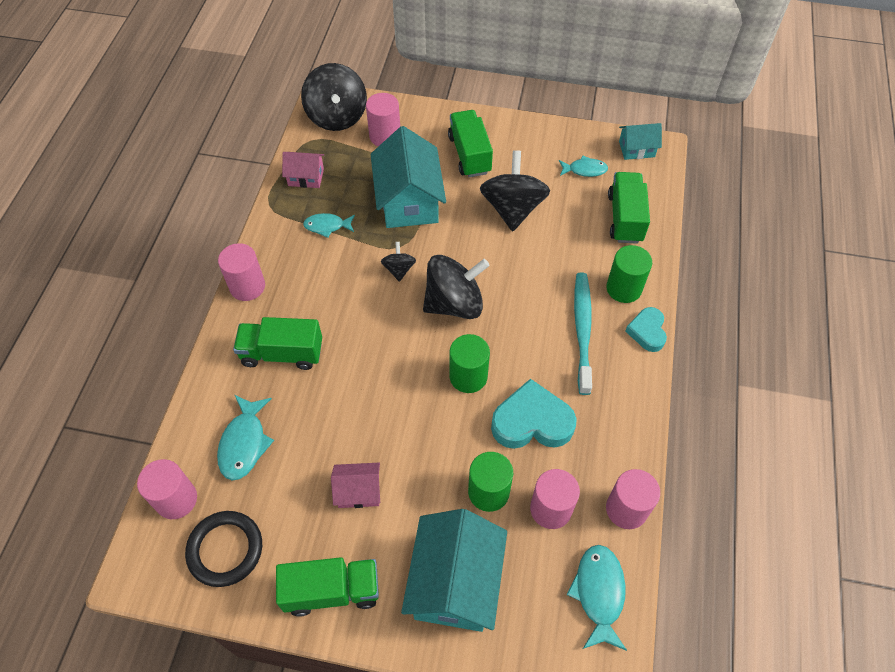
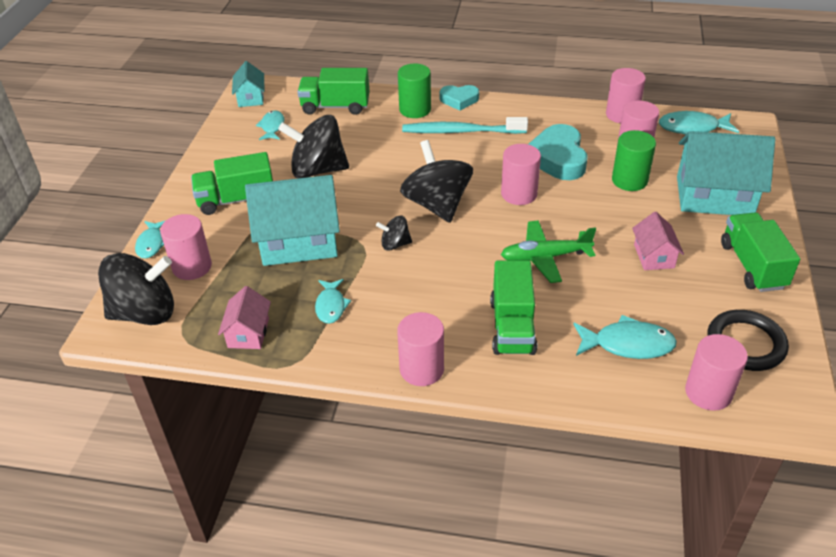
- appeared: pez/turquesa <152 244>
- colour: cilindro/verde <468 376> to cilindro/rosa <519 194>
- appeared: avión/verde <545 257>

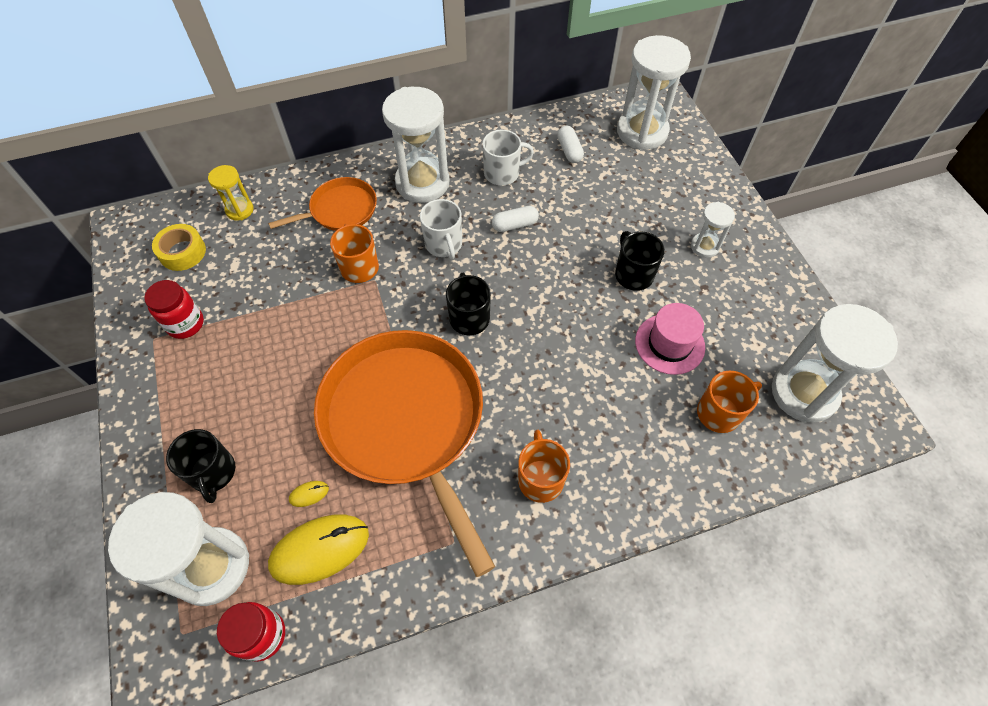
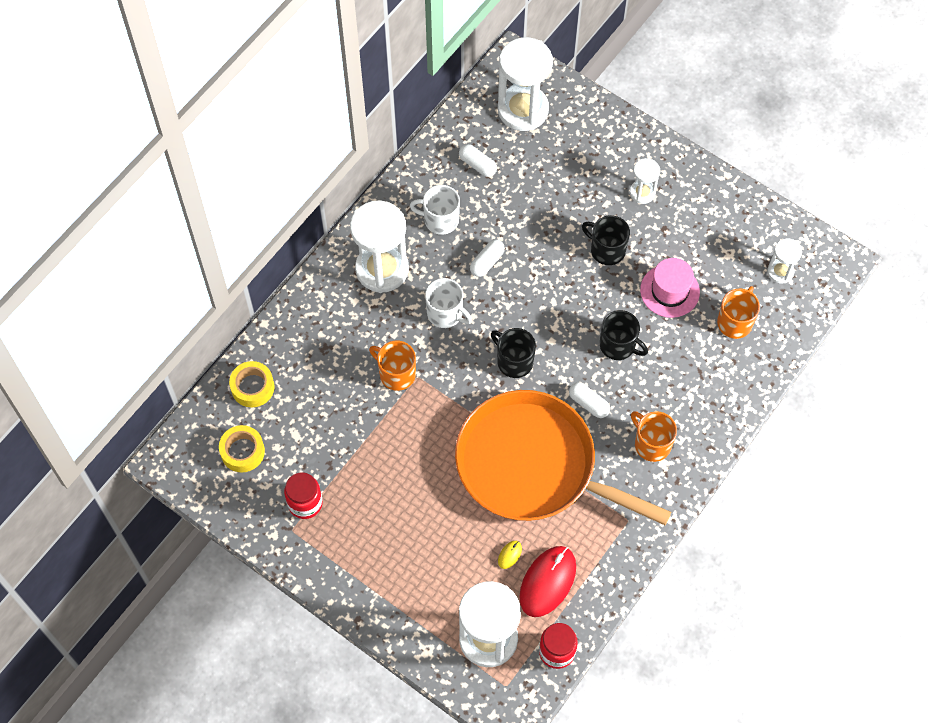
- exchanged: reloj de arena/amarillo <239 210> to cinta adhesiva/amarillo <252 387>
- spun: taza/blanco <502 173> = <440 220> 120 degrees counterclockwise
- colour: ratón/amarillo <319 549> to ratón/rojo <547 582>
- appeared: cápsula/blanco <588 403>
- relocated: taza/negro <213 473> to <618 345>
- size: reloj de arena/blanco <803 393> = <780 272> x0.50
- missing: sartén/naranja <340 210>

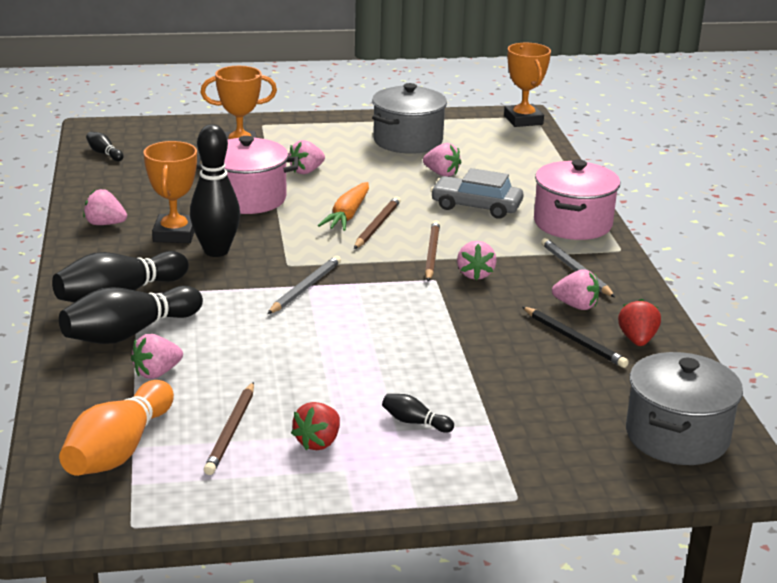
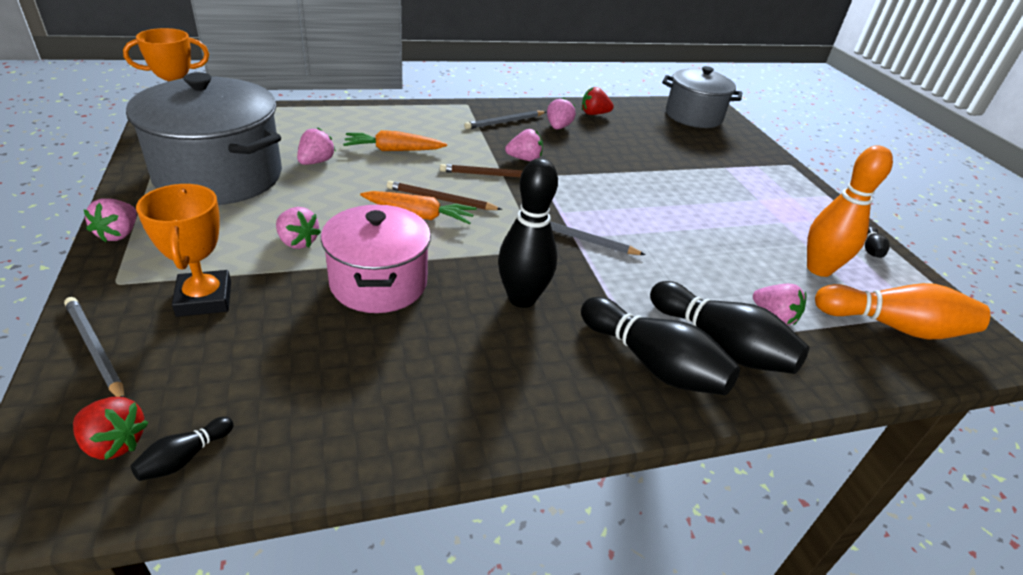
- appeared: lápiz/gris <95 349>
- relocated: fresa/rojo <318 442> to <114 443>
- relocated: fresa/rosa <105 224> to <119 234>
- size: olla/gris <408 141> = <219 176> x1.50
- exchanged: coche/gris <476 206> to zanahoria/naranja <393 150>
- exchanged: lápiz/marrón <231 431> to bolo/naranja <819 269>
- relocated: bolo/negro <414 422> to <871 249>
- missing: trofeo/naranja <174 234>
- missing: lápiz/negro <574 340>
- missing: olla/rosa <572 223>

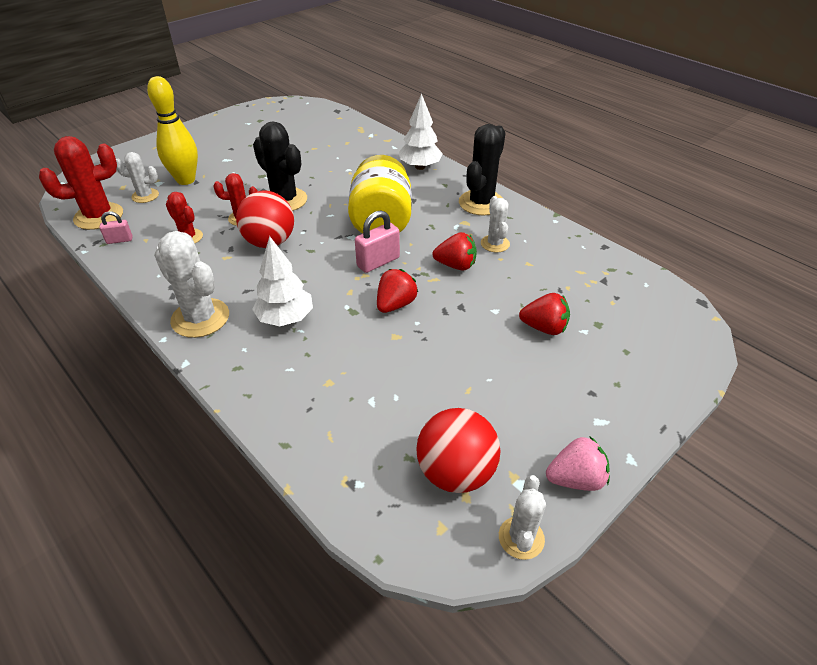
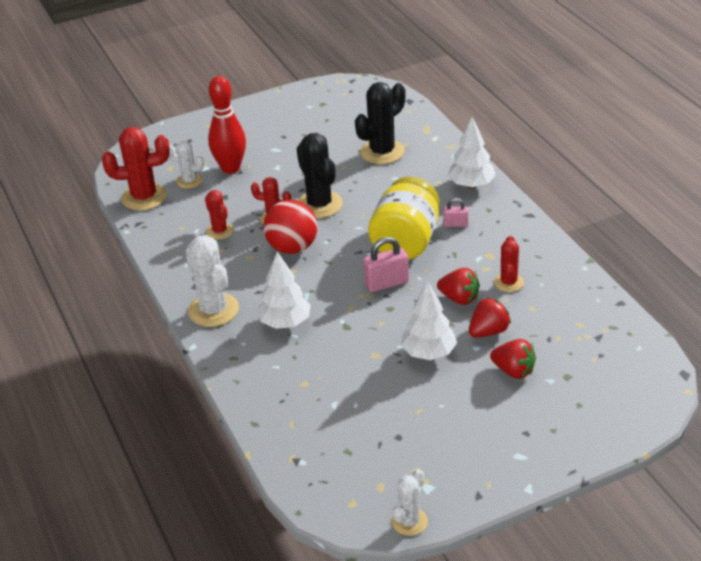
- colour: bolo/amarillo <186 180> to bolo/rojo <230 168>
- relocated: cactus/negro <481 203> to <382 152>
- appeared: árbol/blanco <428 353>
- relocated: candado/rosa <119 240> to <455 224>
- relocated: fresa/rojo <395 304> to <488 331>
- colour: cactus/blanco <495 244> to cactus/rojo <508 282>
- missing: pelota/rojo <455 472>
- missing: fresa/rosa <575 479>

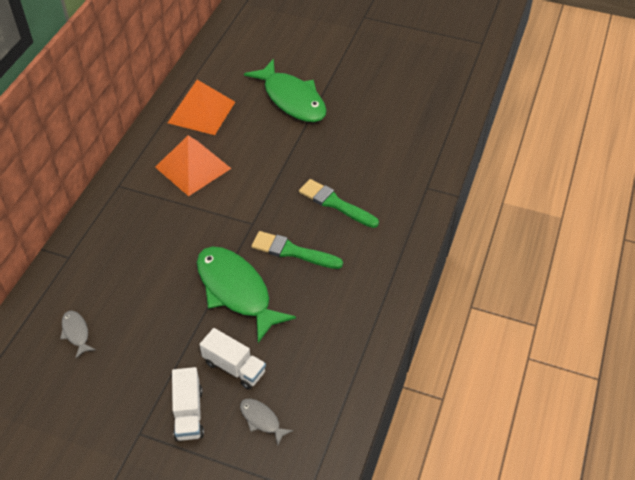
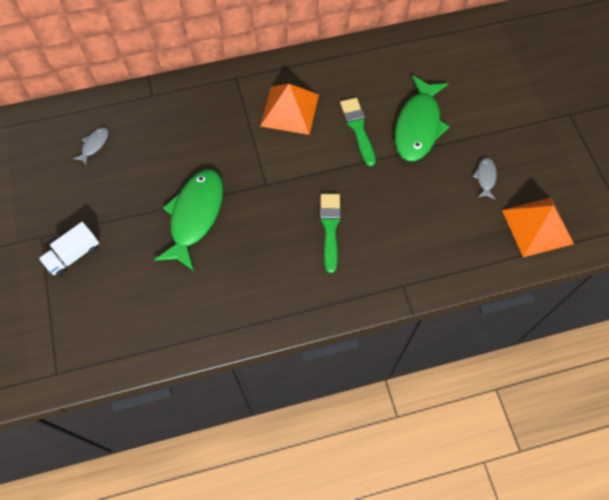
- relocated: pincel/verde <293 251> to <358 129>
- relocated: pez/gris <262 420> to <485 177>
- relocated: pirámide/naranja <201 112> to <537 226>
- missing: camión/blanco <234 367>

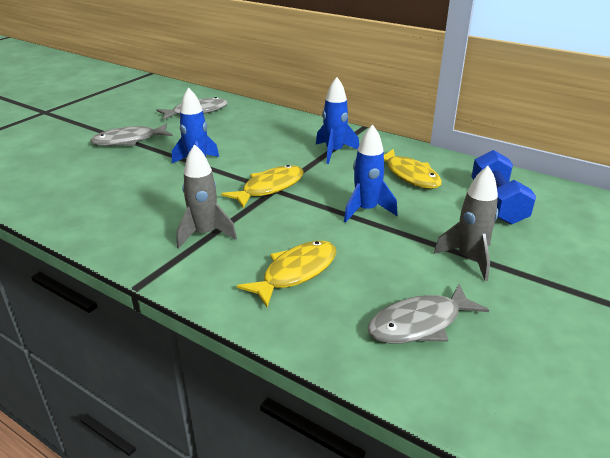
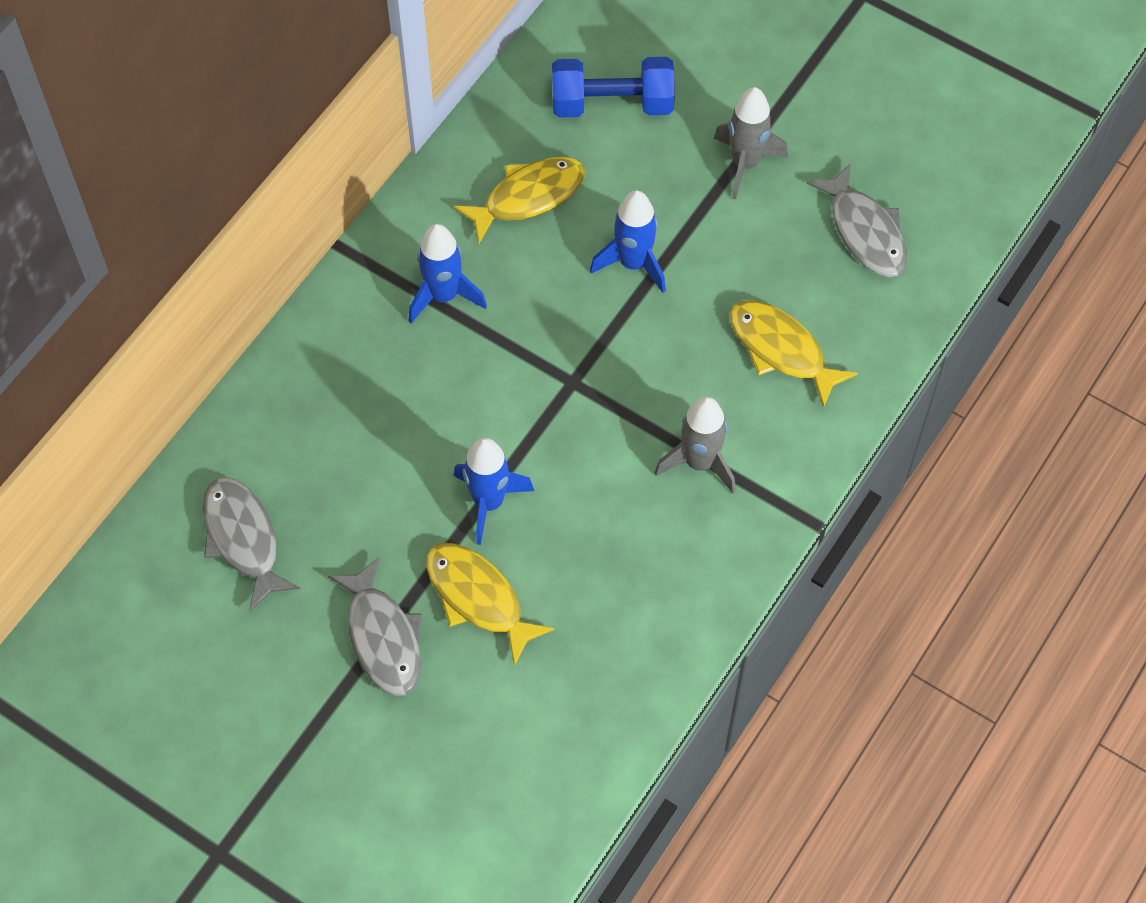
- relocated: pez/amarillo <269 188> to <478 598>

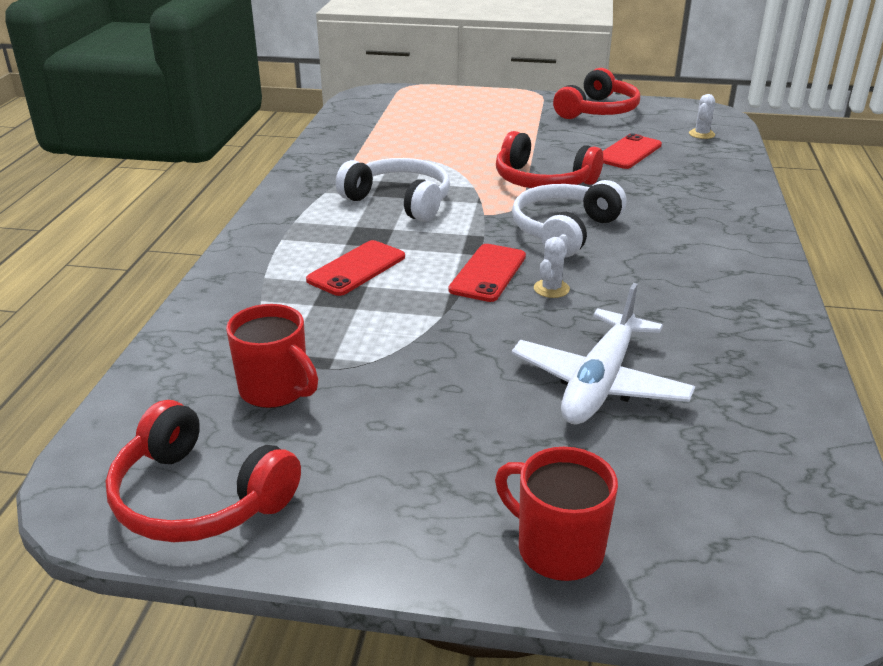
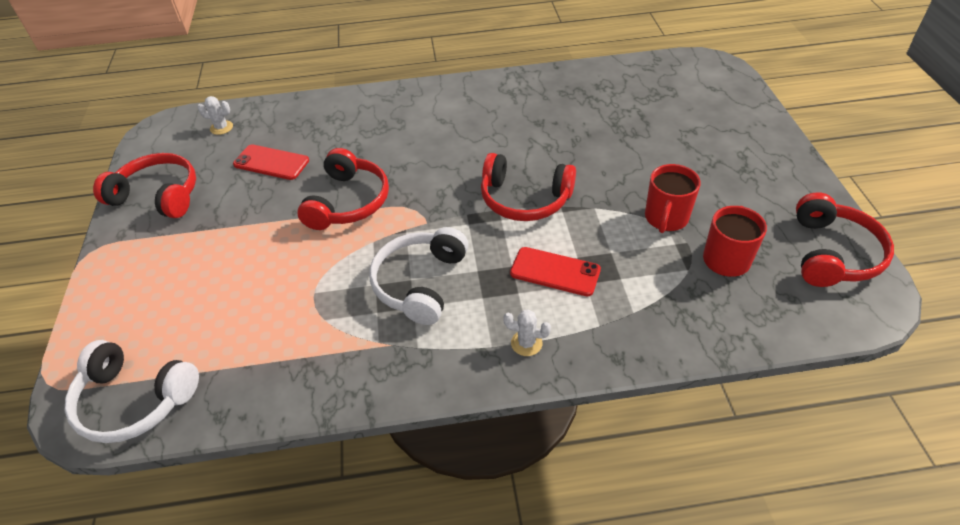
- relocated: auriculares/blanco <564 231> to <134 400>
- exchanged: móvil/rojo <488 273> to auriculares/rojo <524 199>
- relocated: cactus/blanco <551 289> to <526 343>
- relocated: taza/rojo <557 548> to <666 218>
- missing: avión/blanco <599 383>

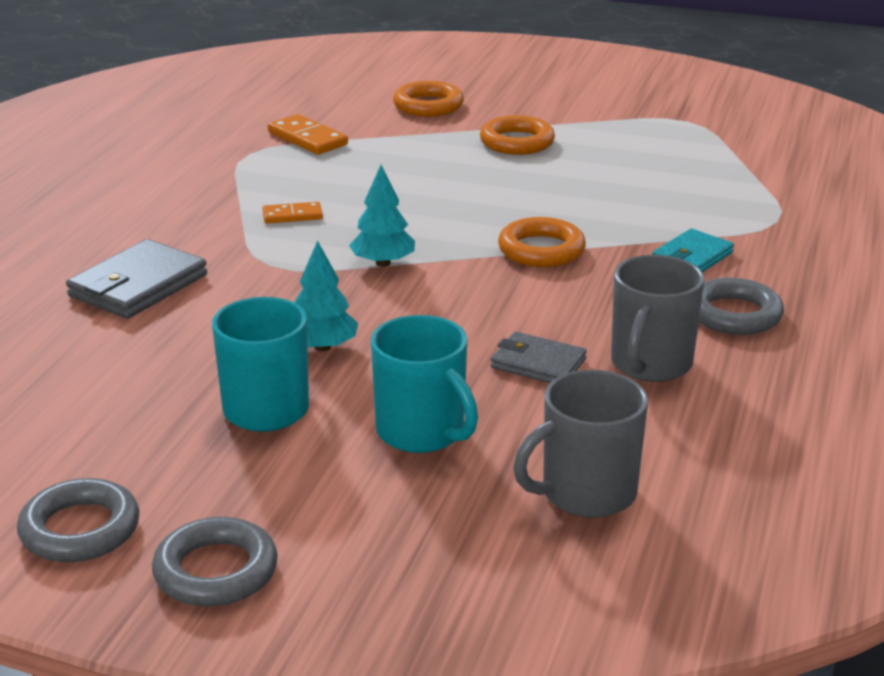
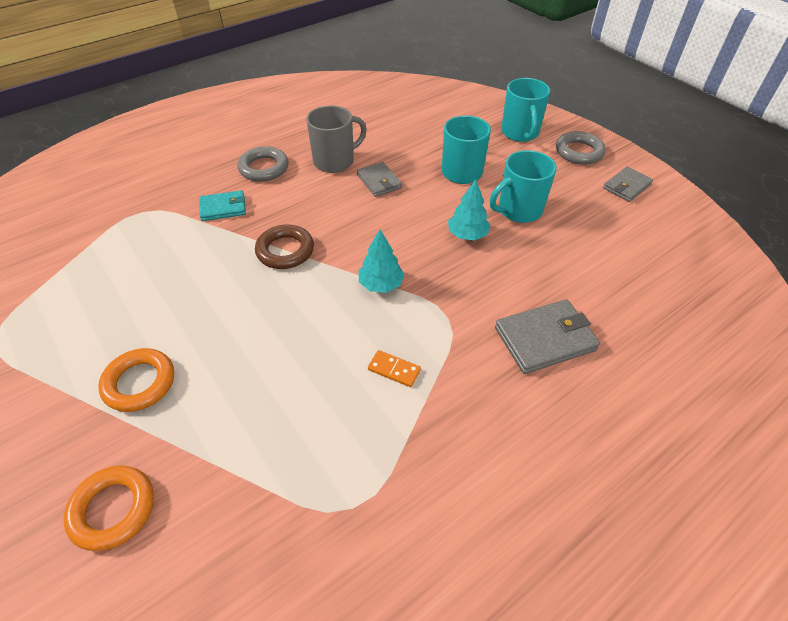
- colour: anillo/naranja <541 250> to anillo/marrón <285 251>
- appeared: taza/turquesa <520 133>
- exchanged: anillo/gris <80 529> to cartera/gris <626 186>
- missing: ficha de dominó/naranja <307 139>
- missing: taza/gris <586 493>

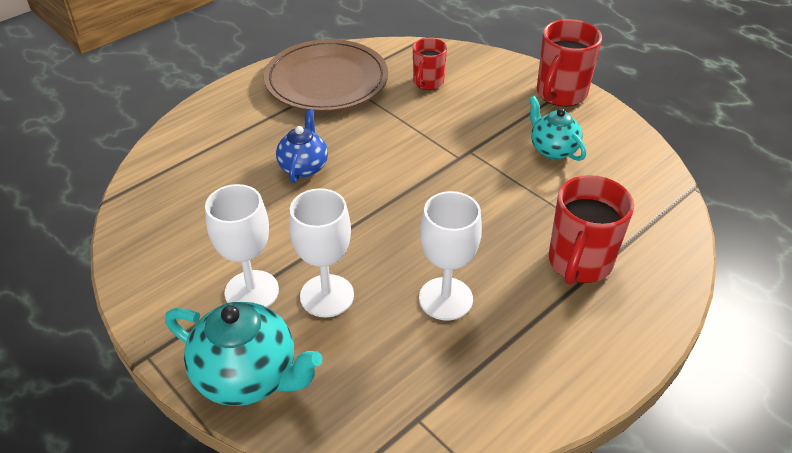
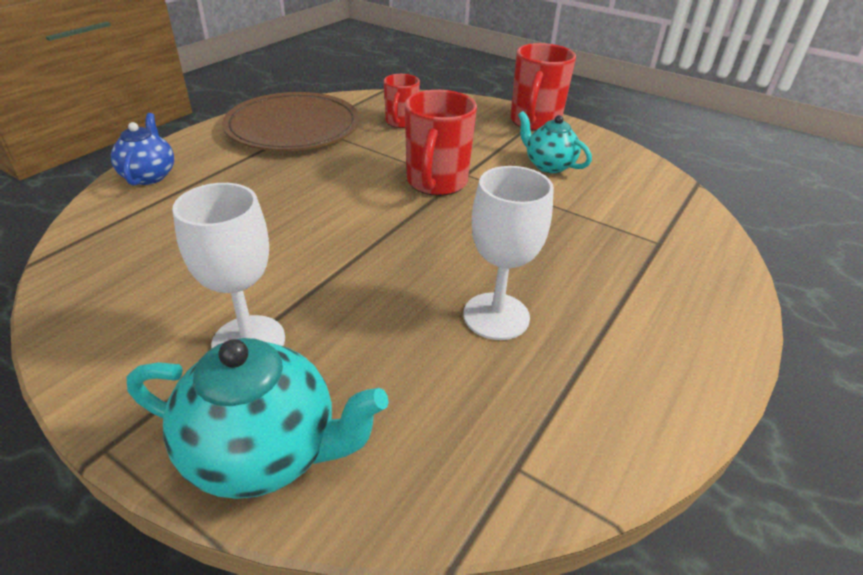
- relocated: tetera/azul <304 167> to <149 176>
- relocated: taza/rojo <579 263> to <436 183>
- missing: copa/blanco <327 296>

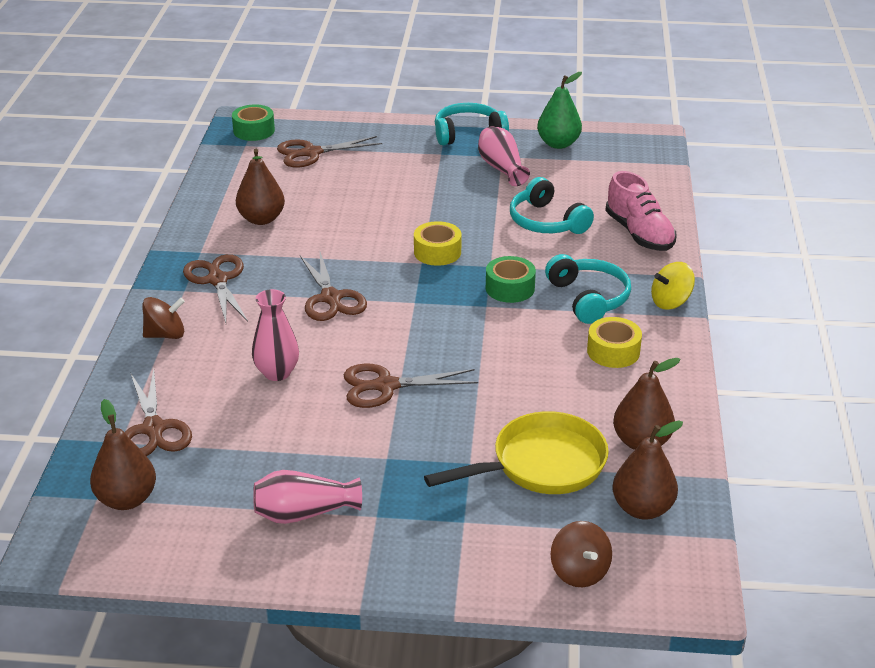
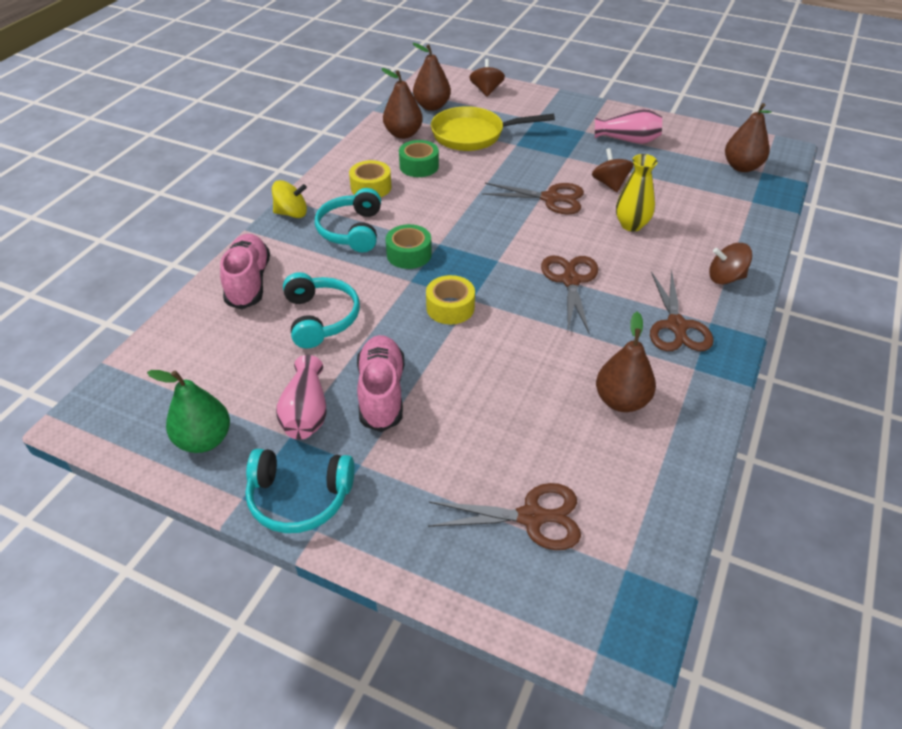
- appeared: zapato/rosa <381 393>
- relocated: cinta adhesiva/verde <254 130> to <419 166>
- appeared: peonza/marrón <610 184>
- colour: florero/rosa <277 373> to florero/amarillo <631 225>
- missing: tijeras/marrón <154 429>

